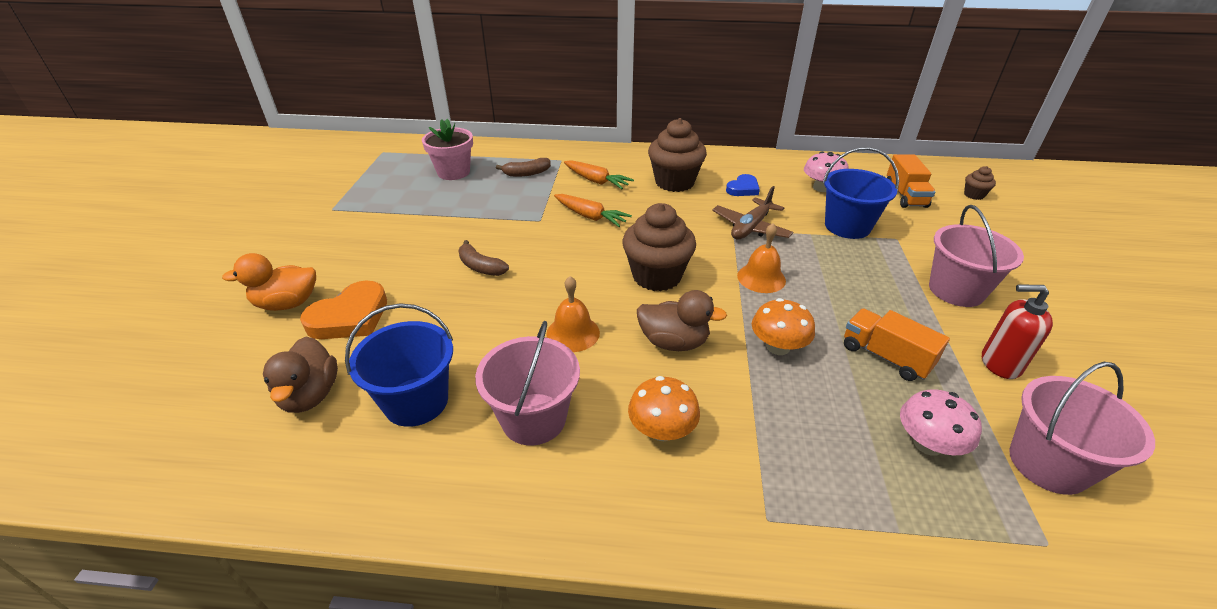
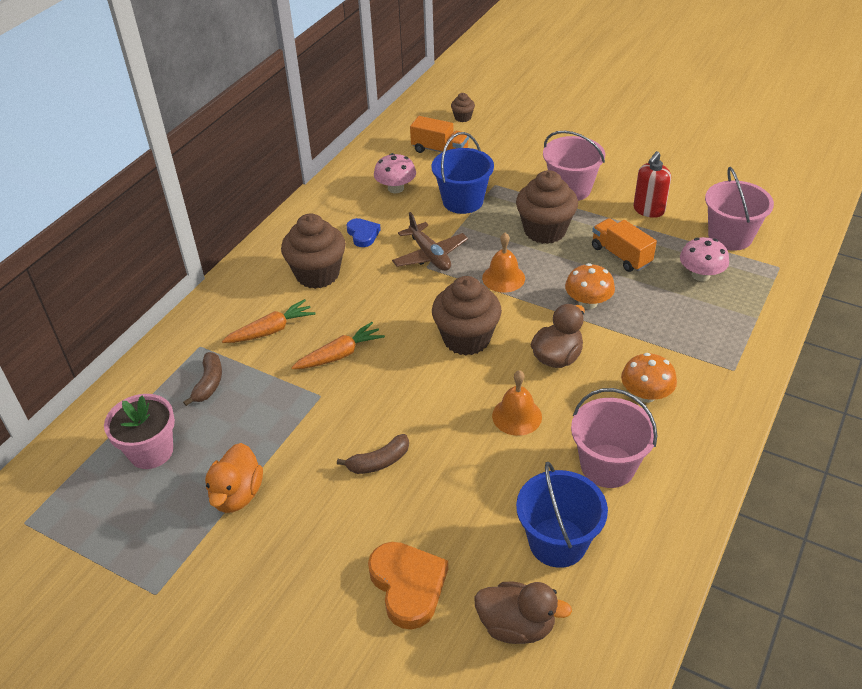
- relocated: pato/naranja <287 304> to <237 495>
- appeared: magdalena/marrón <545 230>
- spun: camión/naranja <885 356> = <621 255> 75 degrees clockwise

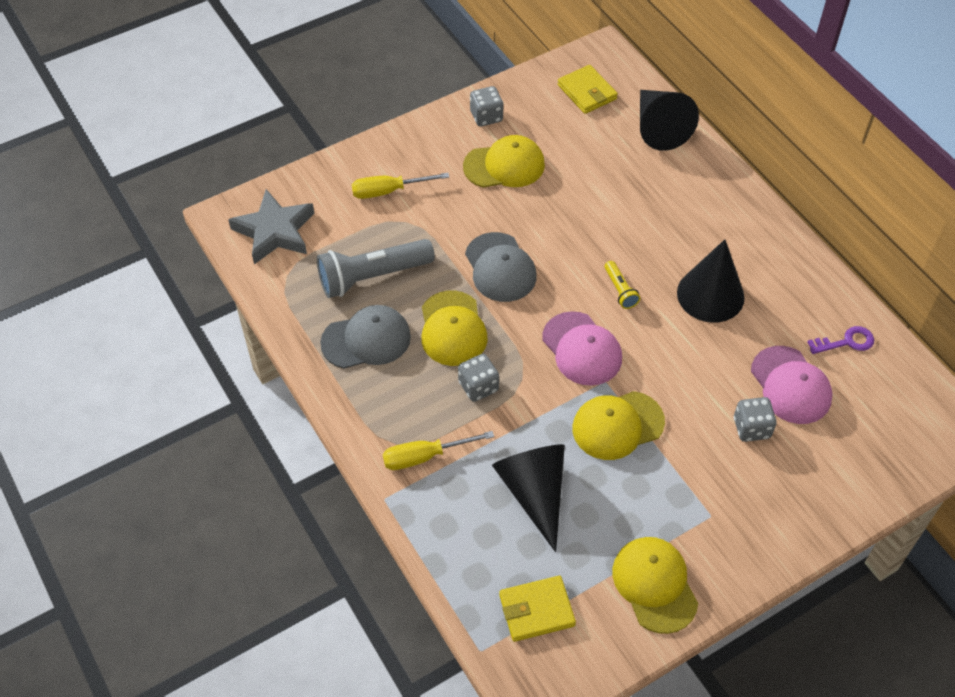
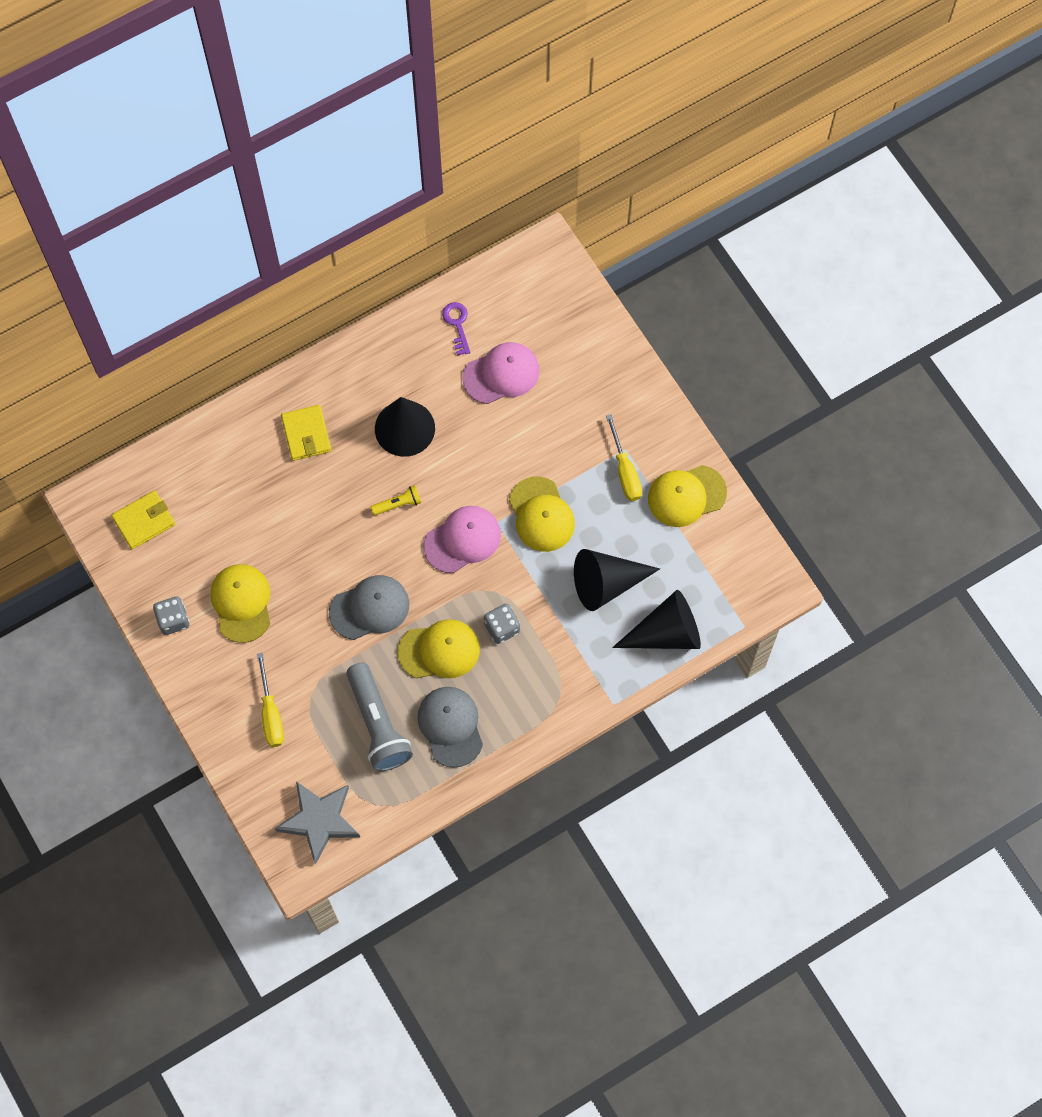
- relocated: cartera/amarillo <536 610> to <306 434>
- relocated: destornillador/amarillo <425 456> to <625 471>
- relocated: cono/negro <658 127> to <666 633>
- missing: dado/gris <751 428>

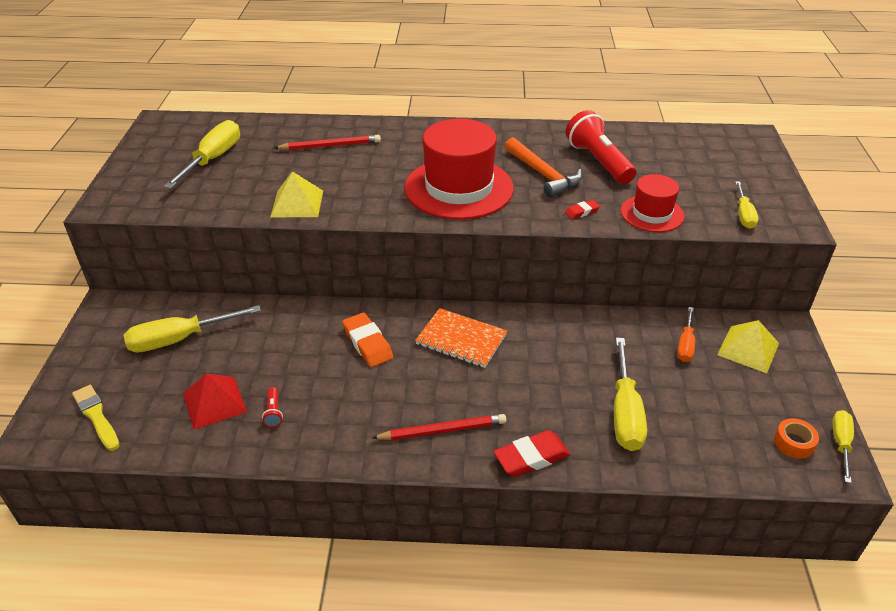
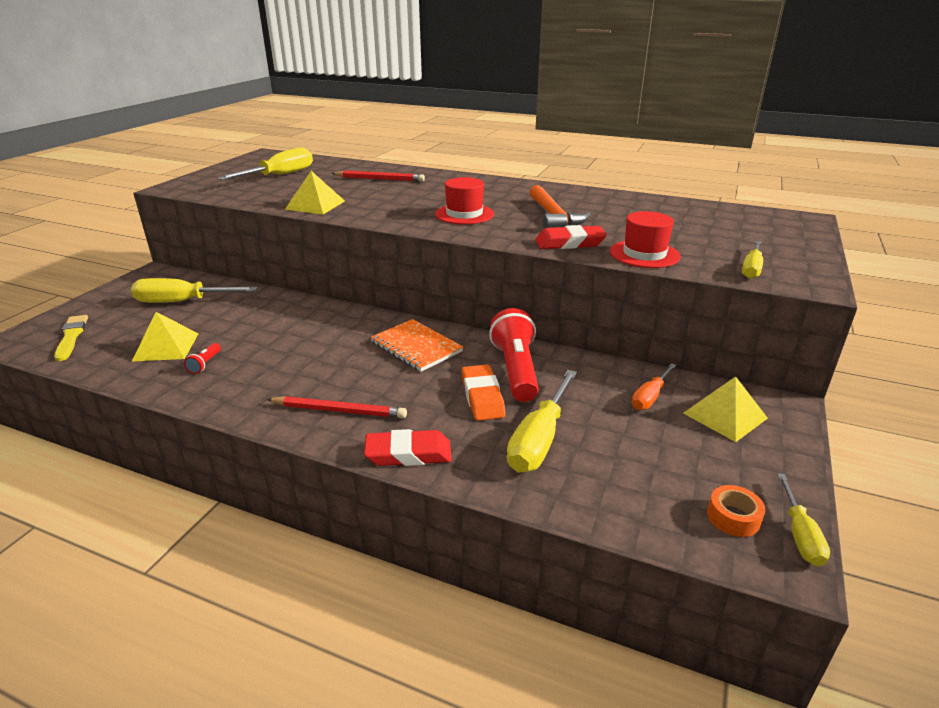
- colour: pirámide/rojo <214 402> to pirámide/amarillo <166 347>
- size: sombrero/rojo <459 188> = <464 214> x0.55
- relocated: goma de borrar/naranja <367 343> to <482 397>
- relocated: lámpara de mano/rojo <598 161> to <516 370>
- size: goma de borrar/rojo <581 212> = <569 243> x1.88
- spun: destornillador/amarillo <840 444> = <800 534> 150 degrees clockwise

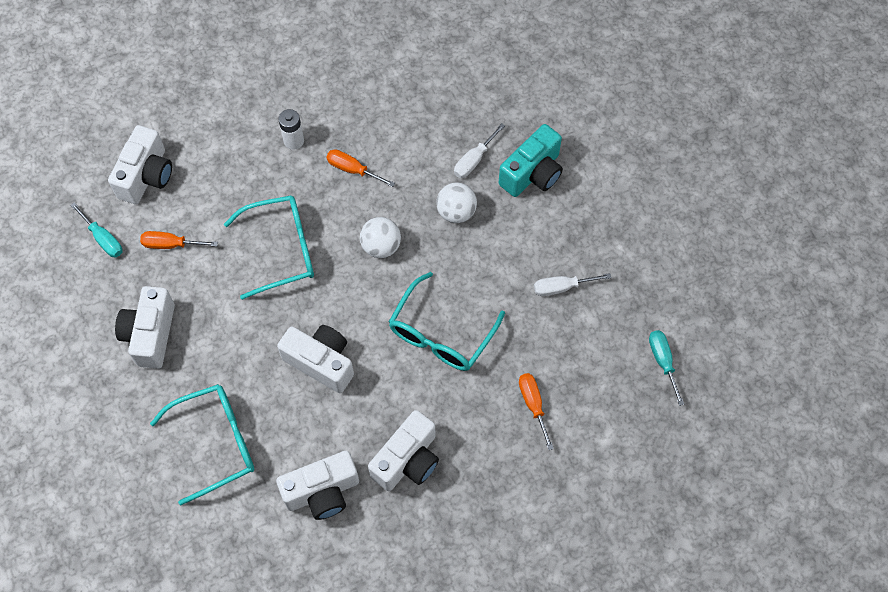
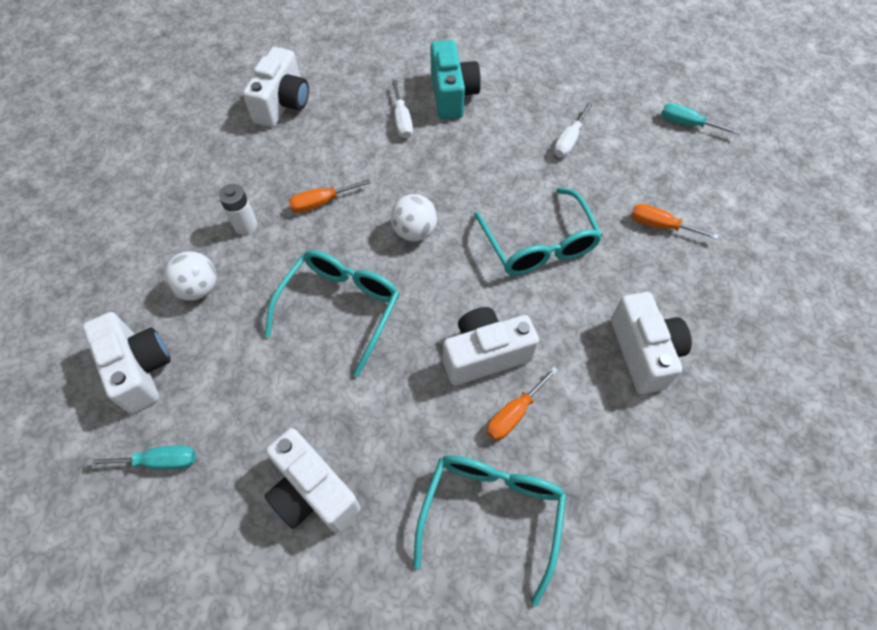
- relocated: pelota/blanco <456 212> to <198 288>
- relocated: cámara/blanco <322 492> to <283 104>
- relocated: destornillador/naranja <171 244> to <514 414>

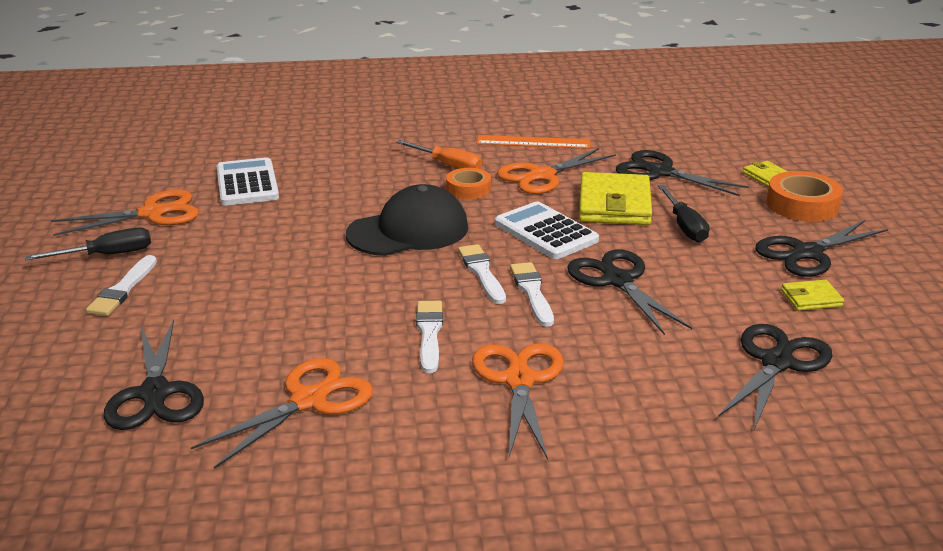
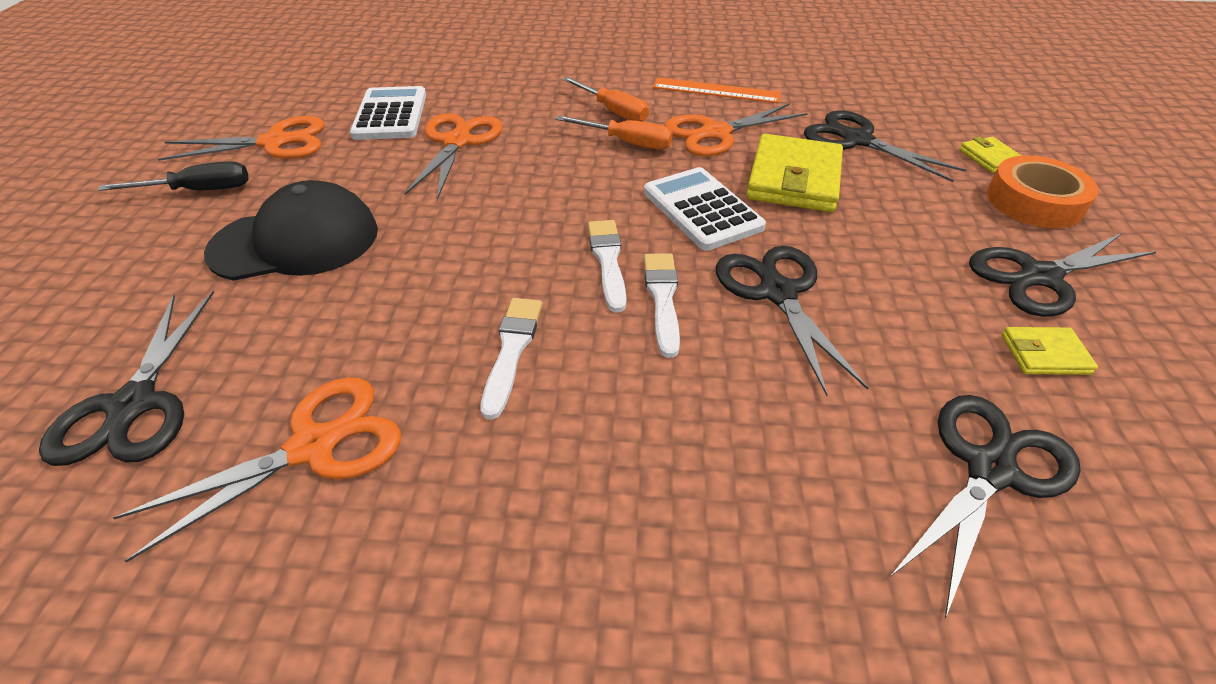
- relocated: gorra/negro <408 231> to <296 241>
- relocated: tijeras/naranja <519 380> to <457 142>
- exchanged: cinta adhesiva/naranja <468 189> to destornillador/naranja <627 143>
- missing: pincel/blanco <123 289>
- missing: destornillador/negro <684 226>

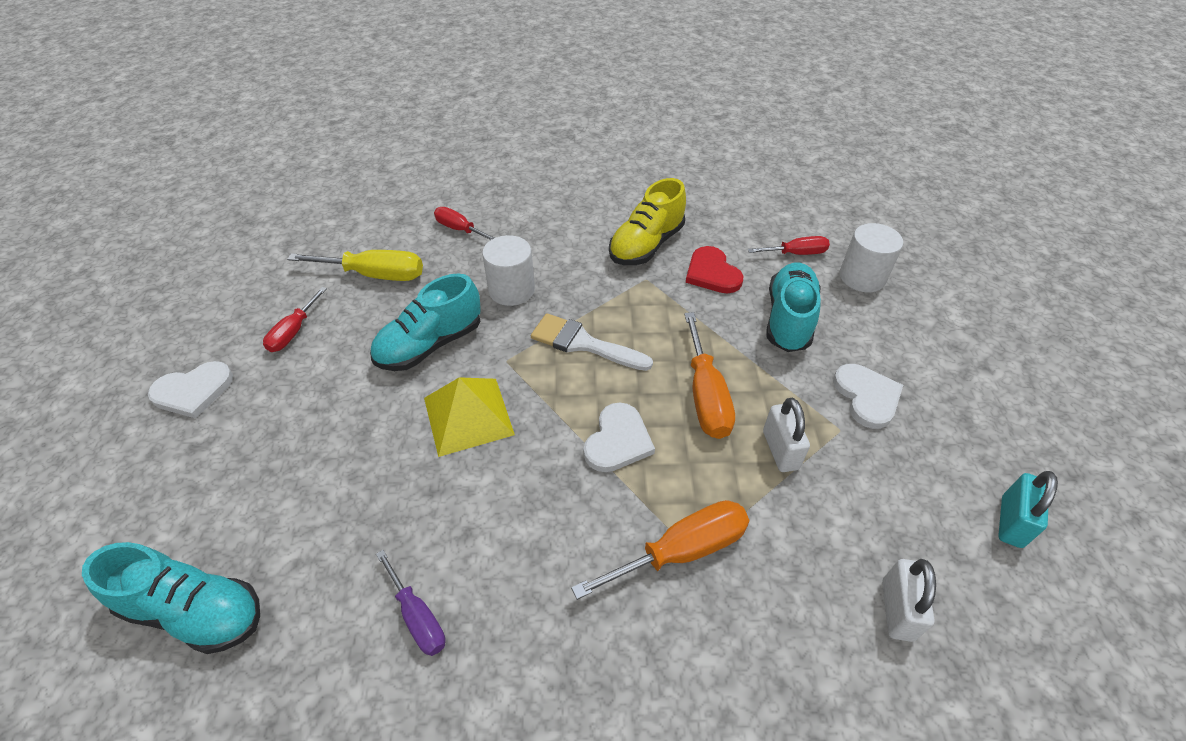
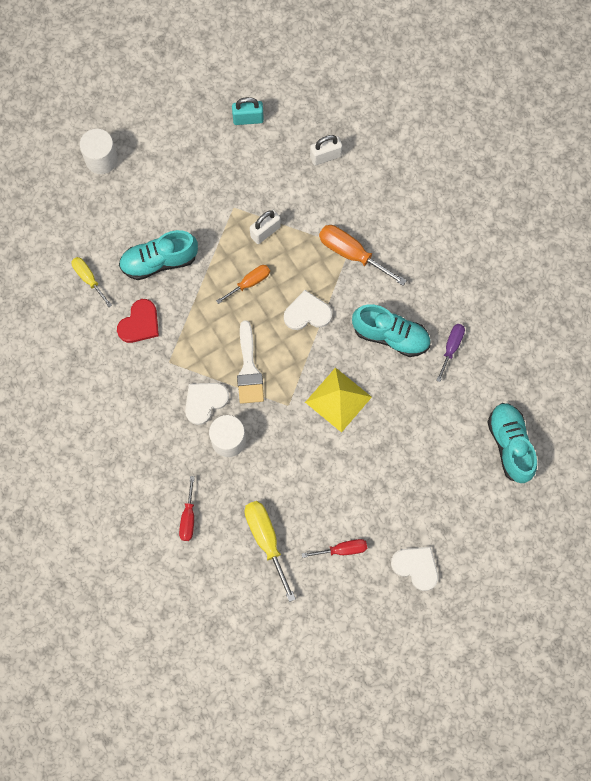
- colour: destornillador/rojo <796 253> to destornillador/amarillo <88 279>
- relocated: cilindro/blanco <862 277> to <101 159>
- relocated: corazón/blanco <867 396> to <205 401>
- size: destornillador/naranja <705 396> = <249 283> x0.63
- relocated: zapato/turquesa <430 345> to <391 336>
- missing: zapato/amarillo <646 245>

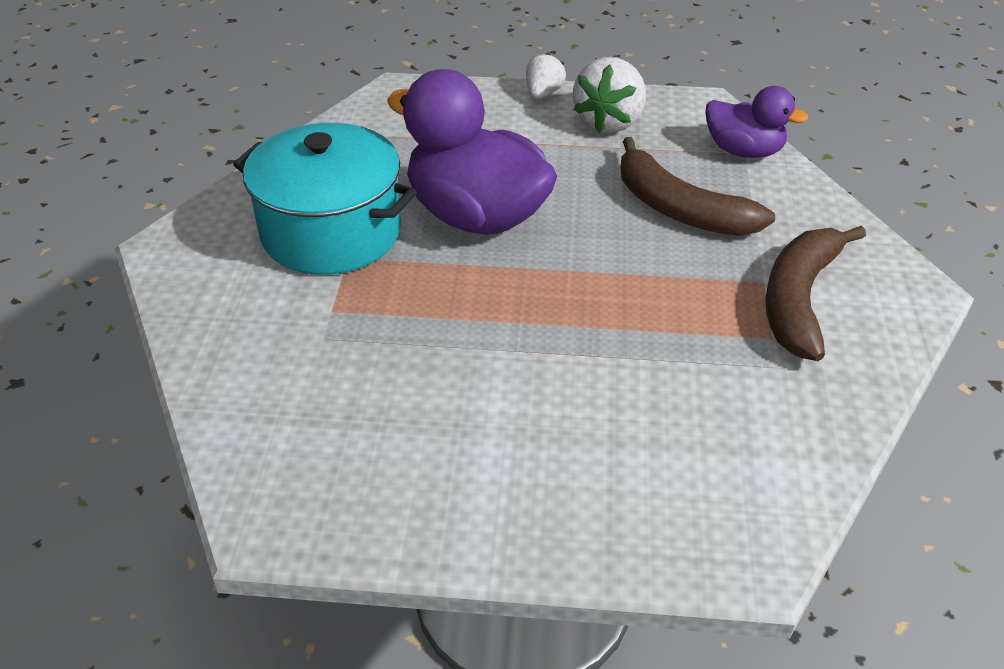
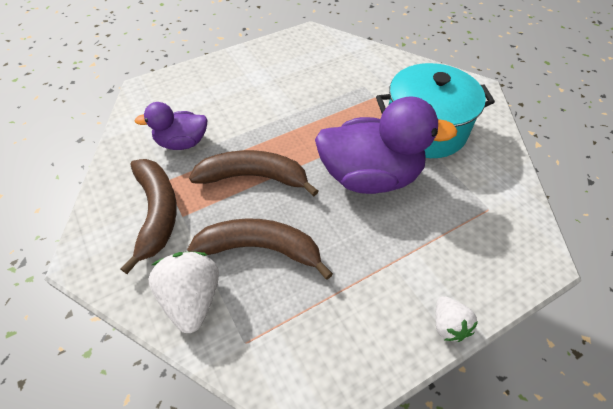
- relocated: pato/morado <744 151> to <182 143>
- relocated: fresa/blanco <609 121> to <192 299>
- appeared: plátano/marrón <253 177>

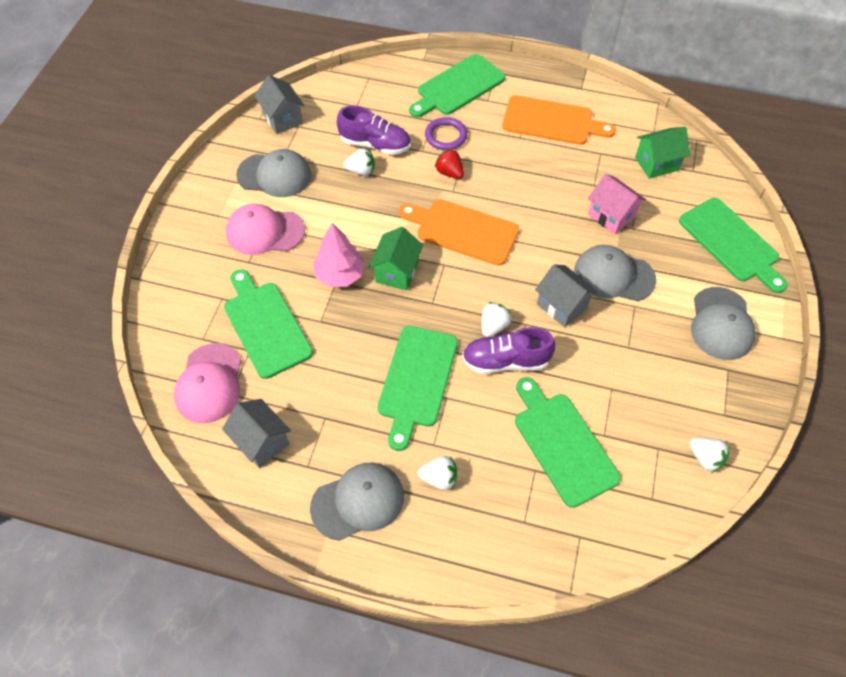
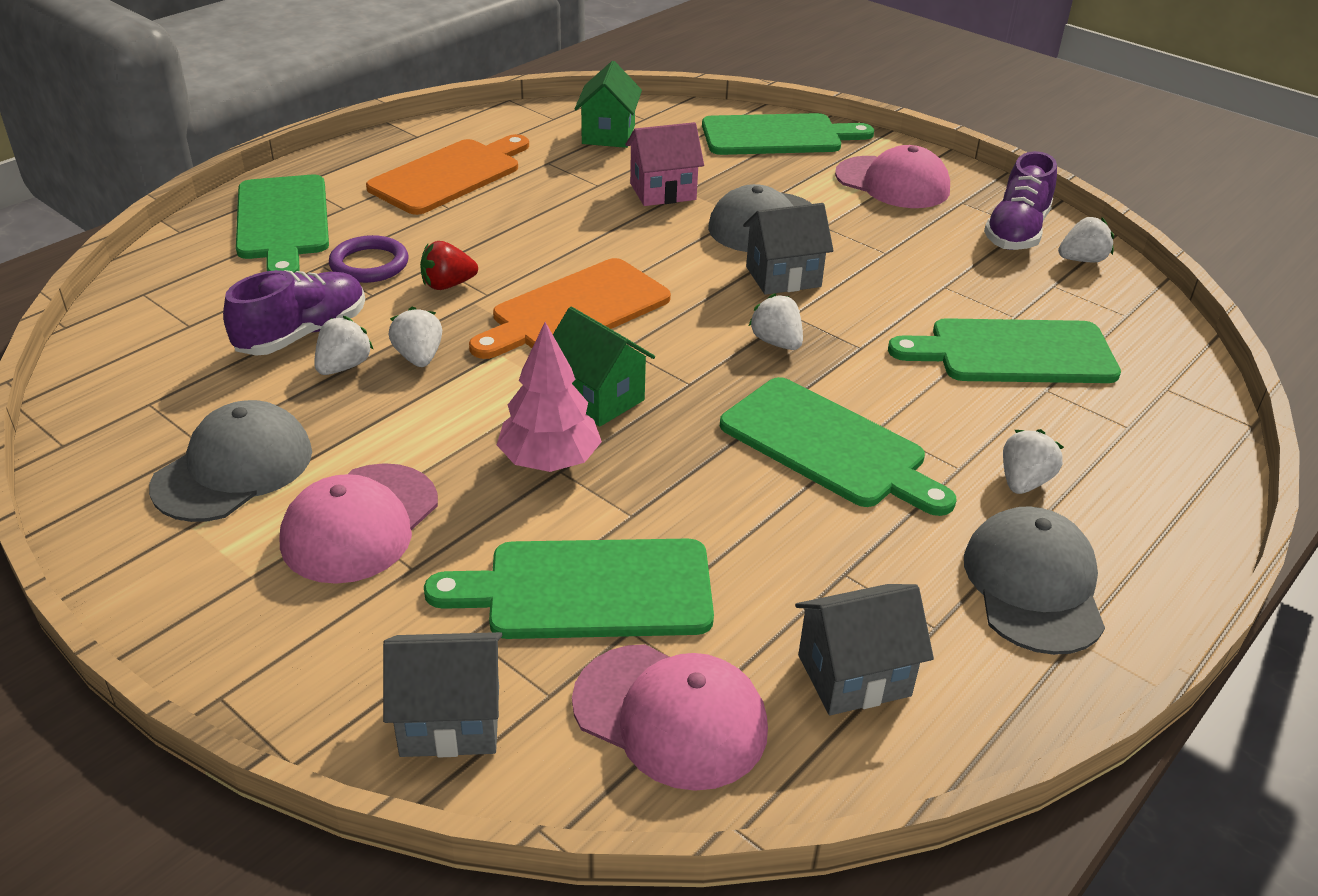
- relocated: casa/gris <283 119> to <450 721>
- appeared: fresa/blanco <419 357>
- colour: gorra/gris <721 324> to gorra/rosa <892 183>
- relocated: zapato/morado <505 361> to <1016 232>

